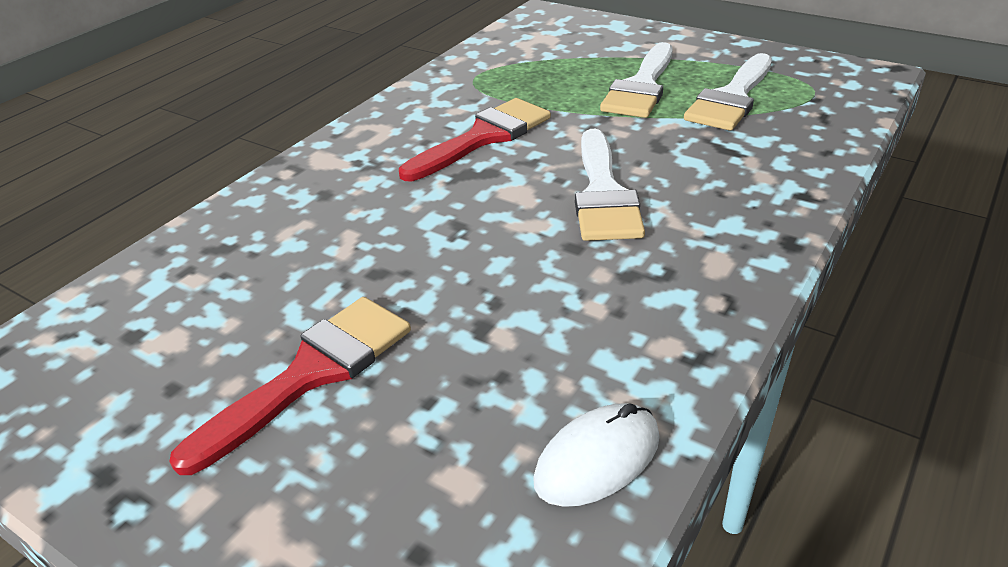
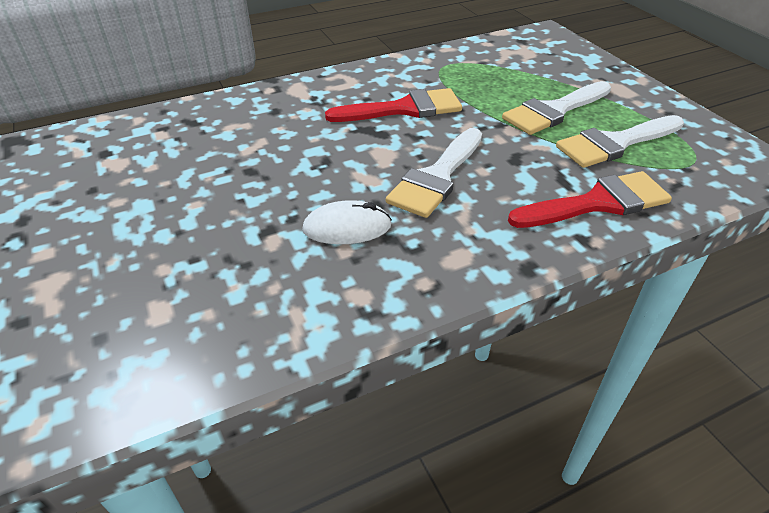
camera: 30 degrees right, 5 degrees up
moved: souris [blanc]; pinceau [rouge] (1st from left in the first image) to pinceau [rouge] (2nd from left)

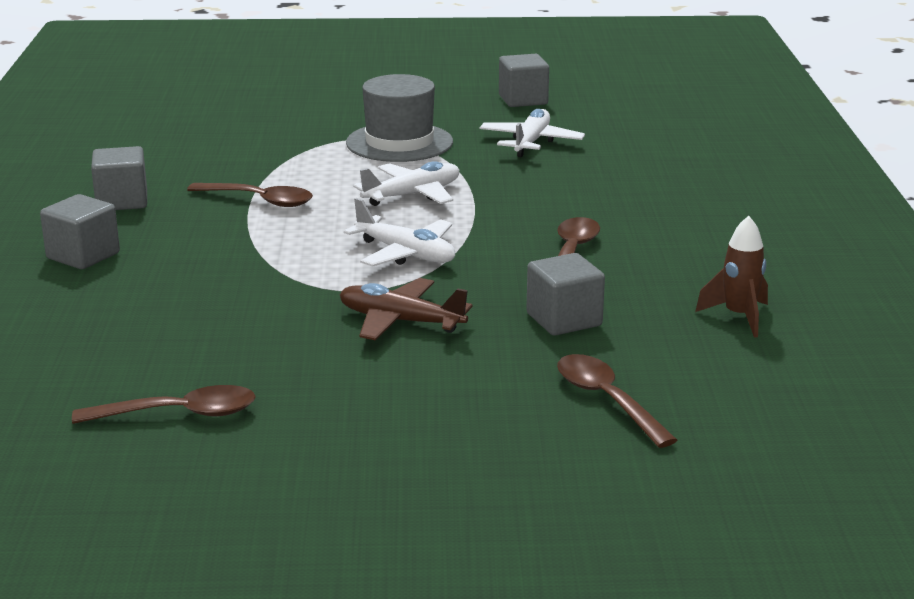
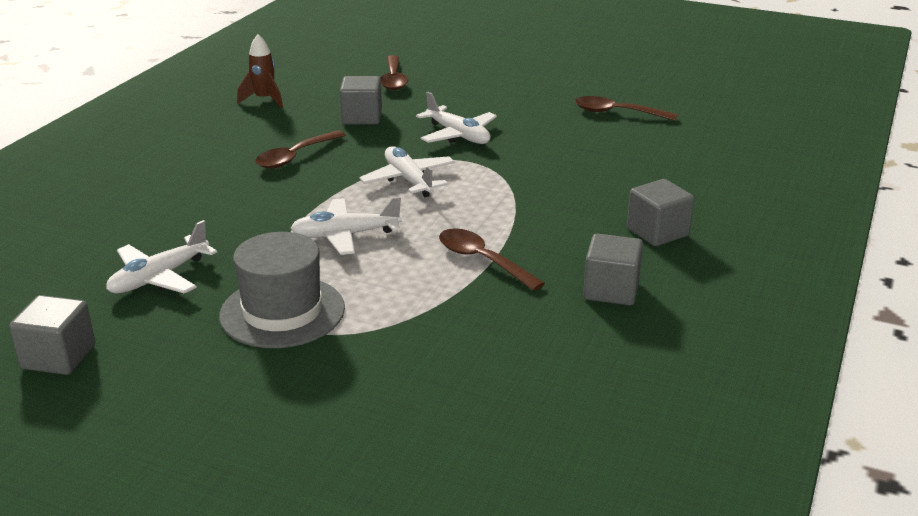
camera: 155 degrees left, 5 degrees up
recoloured: avion [marron] to avion [blanc] (4th from left)

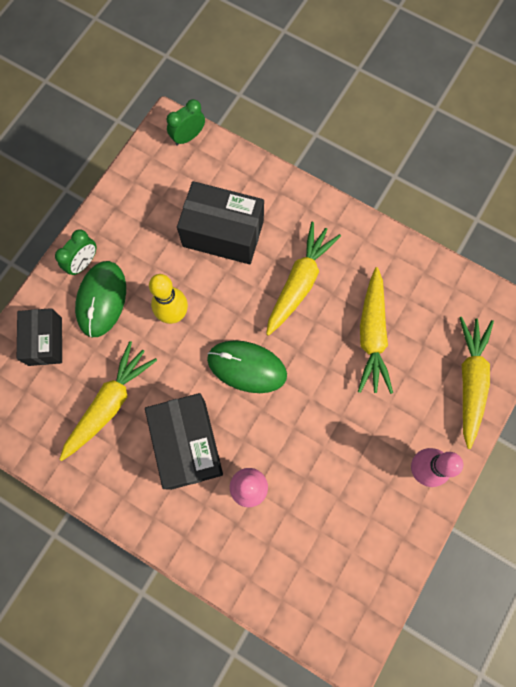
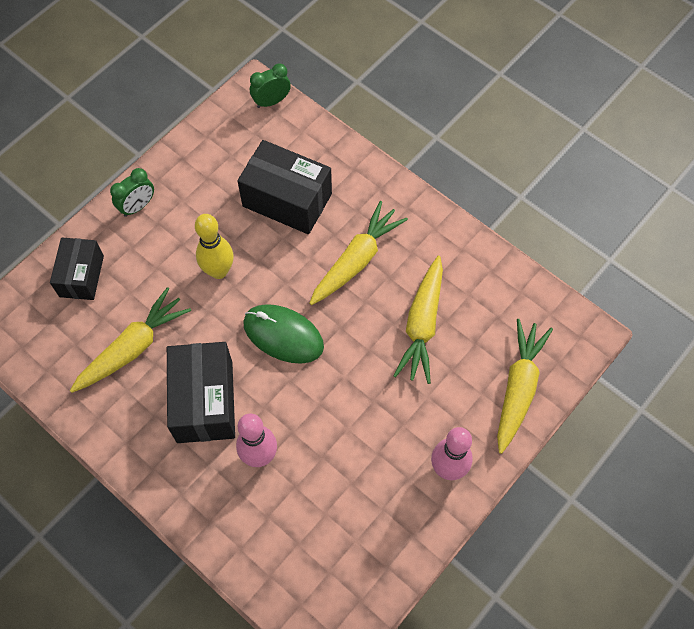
camera: 10 degrees right, 10 degrees down
removed: souris [vert] (1st from left)

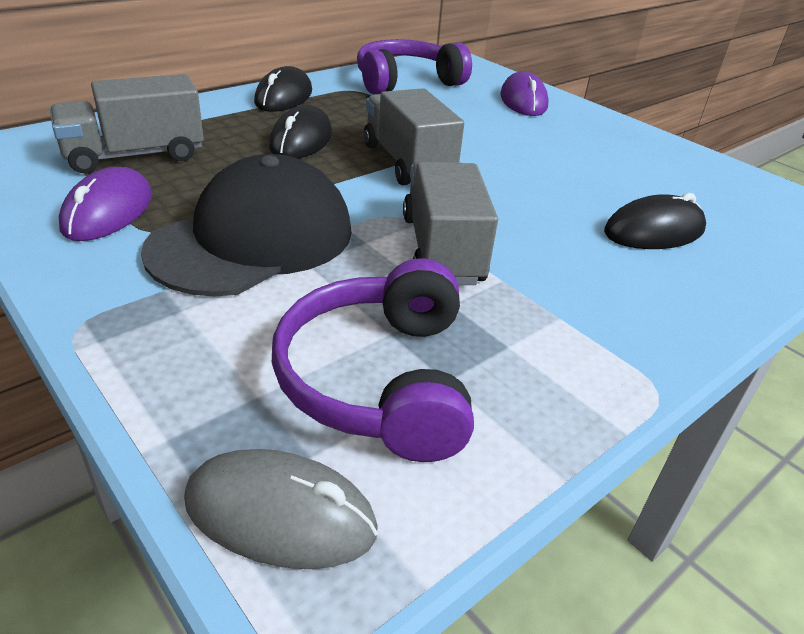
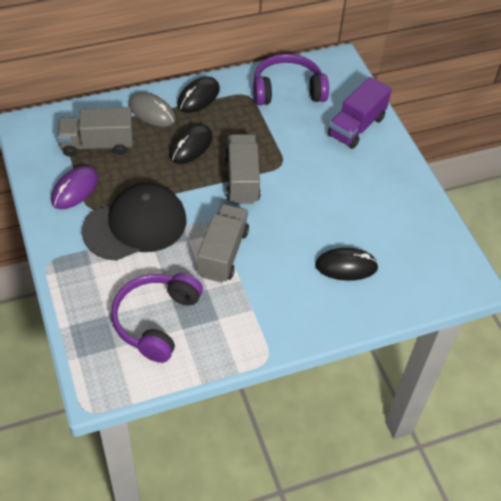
camera: 20 degrees right, 15 degrees up
moved: souris [gris]
replaced: souris [violet] (2nd from left) to camion [violet]

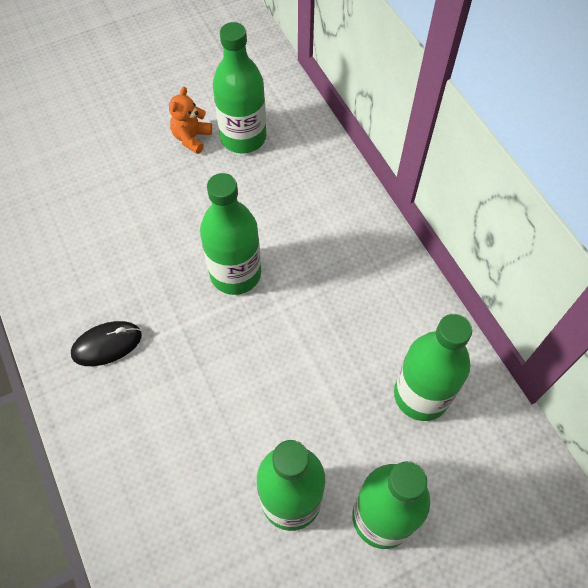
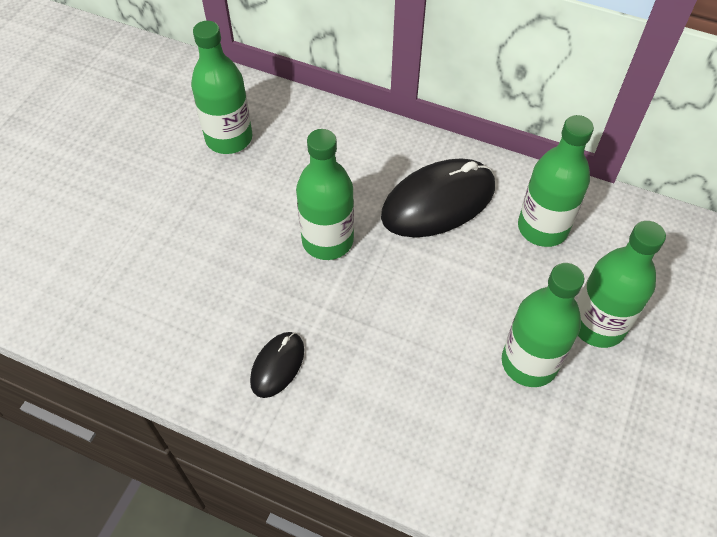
camera: 40 degrees left, 5 degrees down
removed: ours en peluche [orange]
added: souris [noir] (2nd from left)

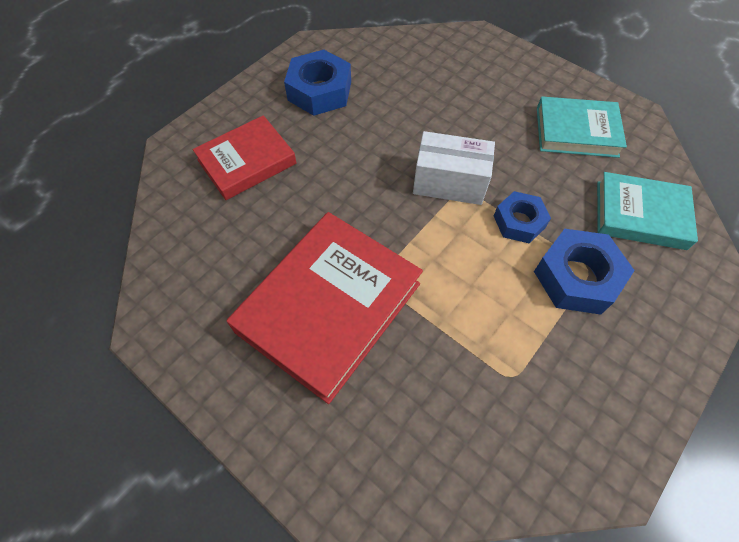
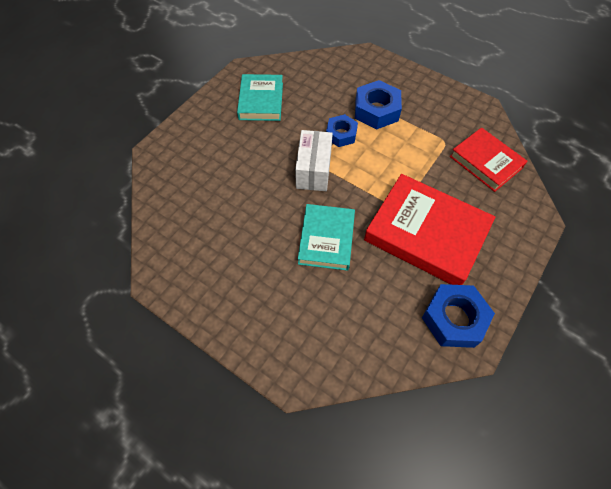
camera: 95 degrees left, 0 degrees up
moved: livre [turquoise] (2nd from left); écrou [bleu] (1st from left in the first image) to écrou [bleu] (3rd from left); livre [rouge] (1st from left in the first image) to livre [rouge] (2nd from left)

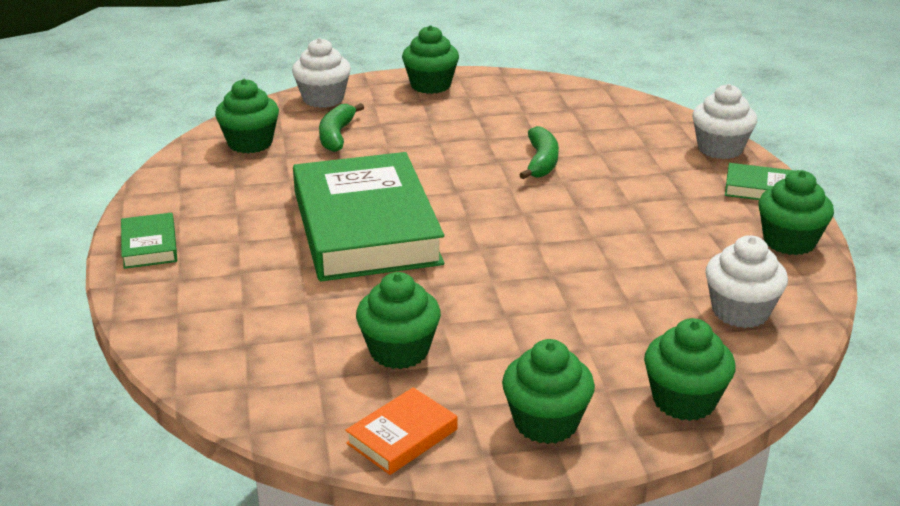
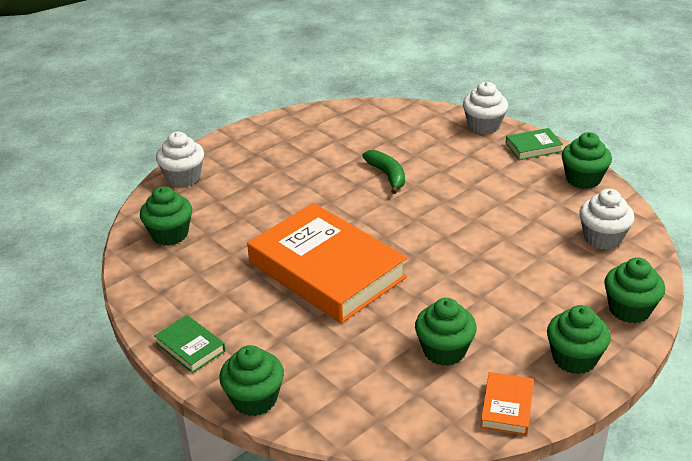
camera: 30 degrees left, 5 degrees up
removed: banane [vert] (1st from left)
moved: muffin [vert] (3rd from left in the first image) to muffin [vert] (2nd from left)
recoloured: livre [vert] (2nd from left) to livre [orange] (1st from left)

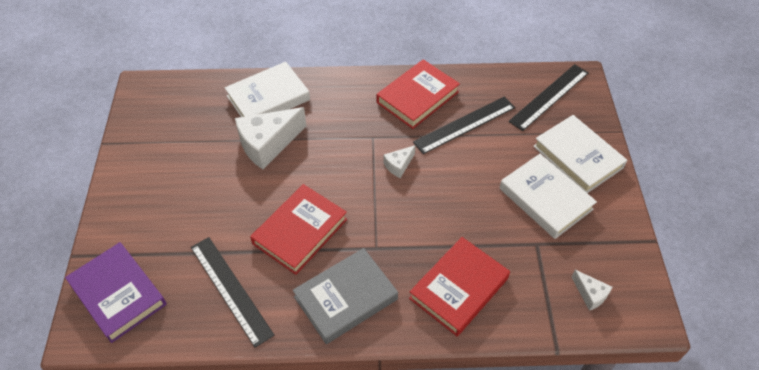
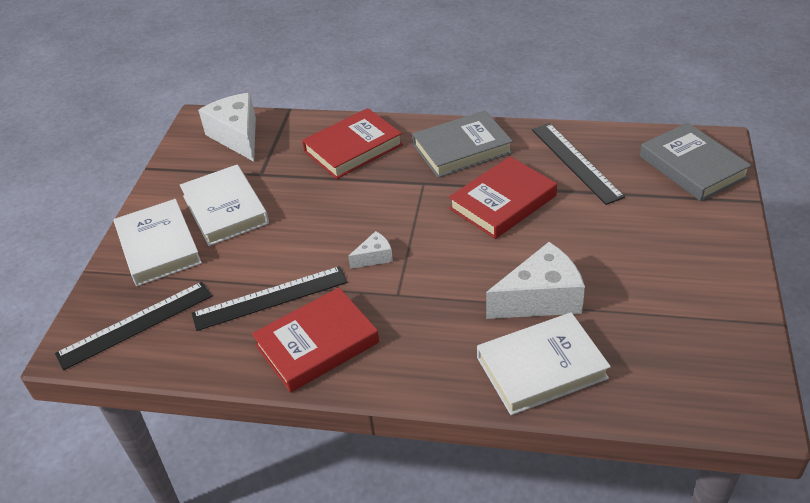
camera: 165 degrees left, 10 degrees down
recoloured: livre [violet] to livre [gris] (2nd from left)
resized: fromage [blanc] (3rd from left in the first image) x2.04

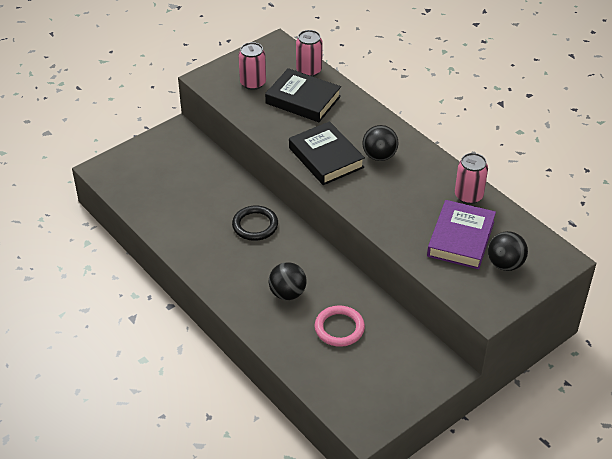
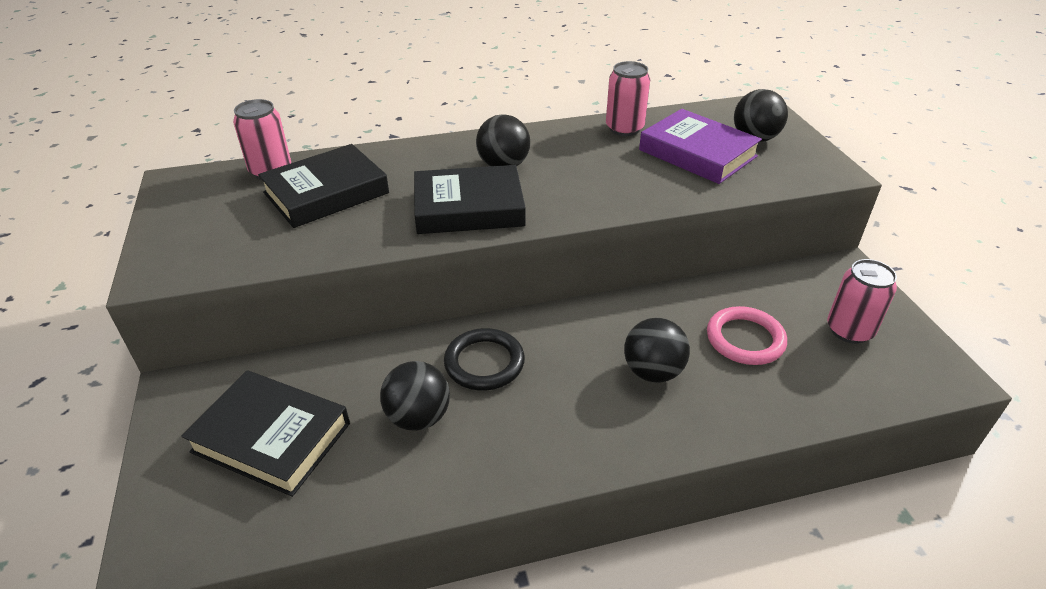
camera: 65 degrees left, 5 degrees down
added: livre [noir] (1st from left); balle [noir] (1st from left)
moved: canette [rose] (1st from left in the first image) to canette [rose] (3rd from left)

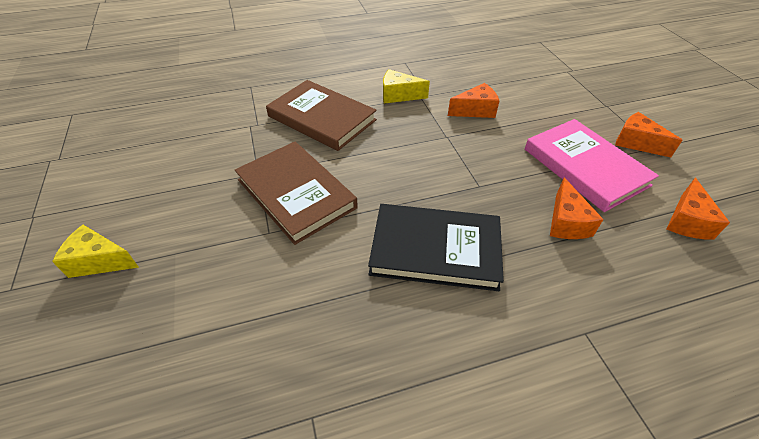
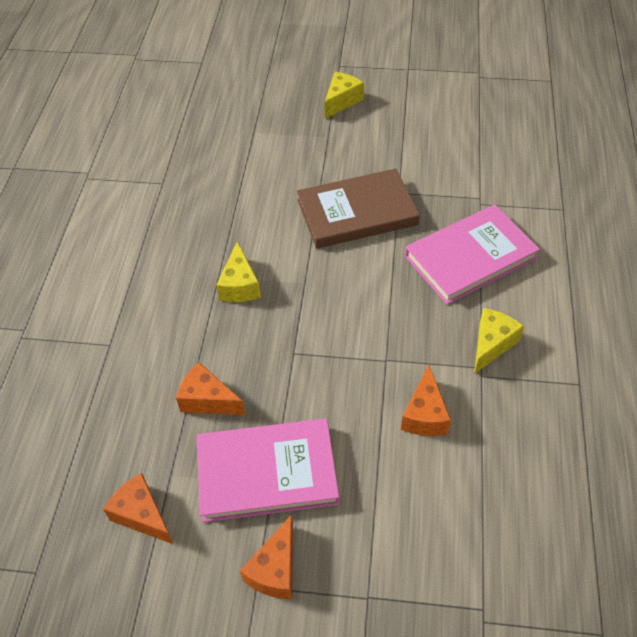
camera: 115 degrees right, 5 degrees up
replaced: livre [noir] to fromage [jaune] (1st from left)
recoloured: livre [marron] (2nd from left) to livre [rose] (2nd from left)
turned: fromage [orange] (3rd from left) 135 degrees clockwise

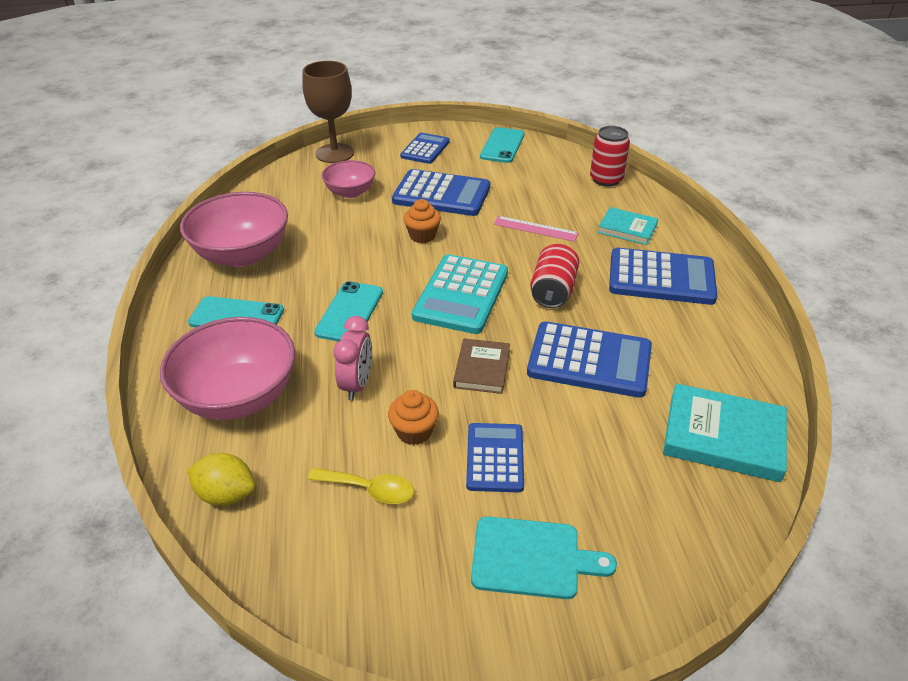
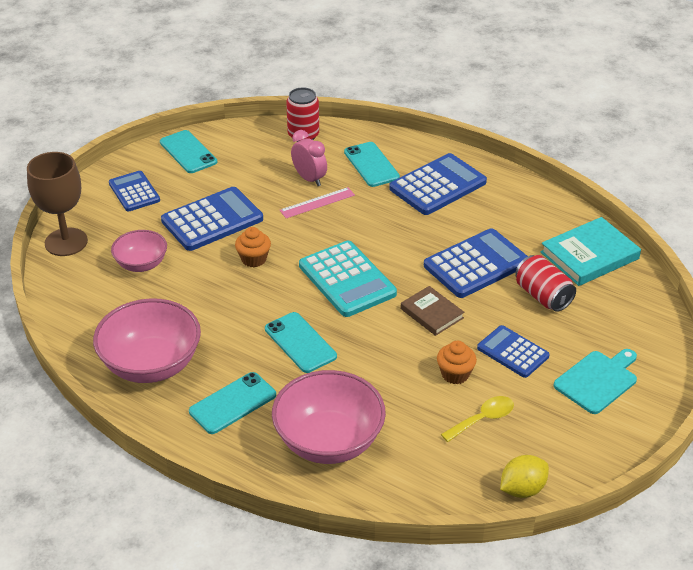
camera: 50 degrees left, 0 degrees up
moved: réveil [rose]; citron [jaune]; canette [rouge] (1st from left in the first image) to canette [rouge] (2nd from left)
replaced: livre [turquoise] (1st from left) to téléphone [turquoise] (4th from left)

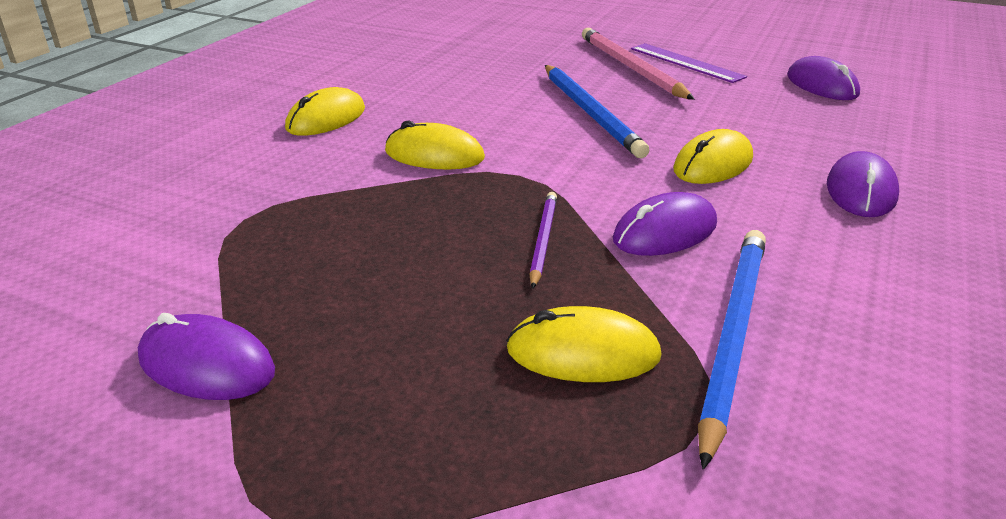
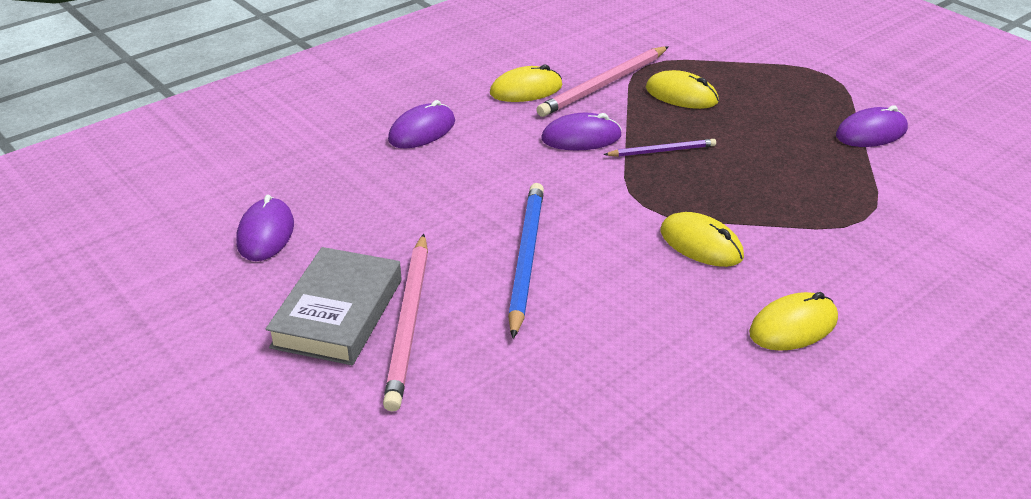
camera: 155 degrees left, 5 degrees up
moved: souris [jaune] (4th from left in the first image) to souris [jaune] (1st from left)
replaced: règle [violet] to livre [gris]
recoloured: crayon [bleu] (2nd from left) to crayon [rose] (2nd from left)
turned: crayon [violet] 135 degrees counterclockwise; souris [violet] (1st from left in the first image) 75 degrees counterclockwise

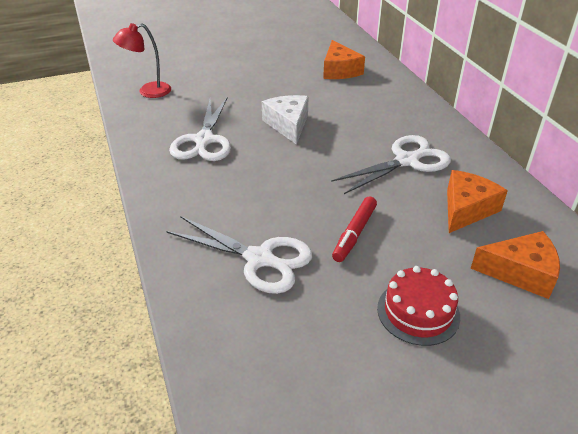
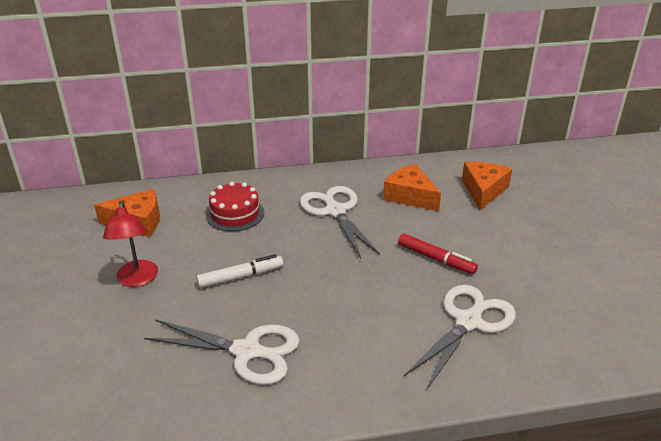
camera: 80 degrees left, 5 degrees down
moved: lampe [rouge]; gâteau [rouge]
replaced: fromage [blanc] to feutre [blanc]

